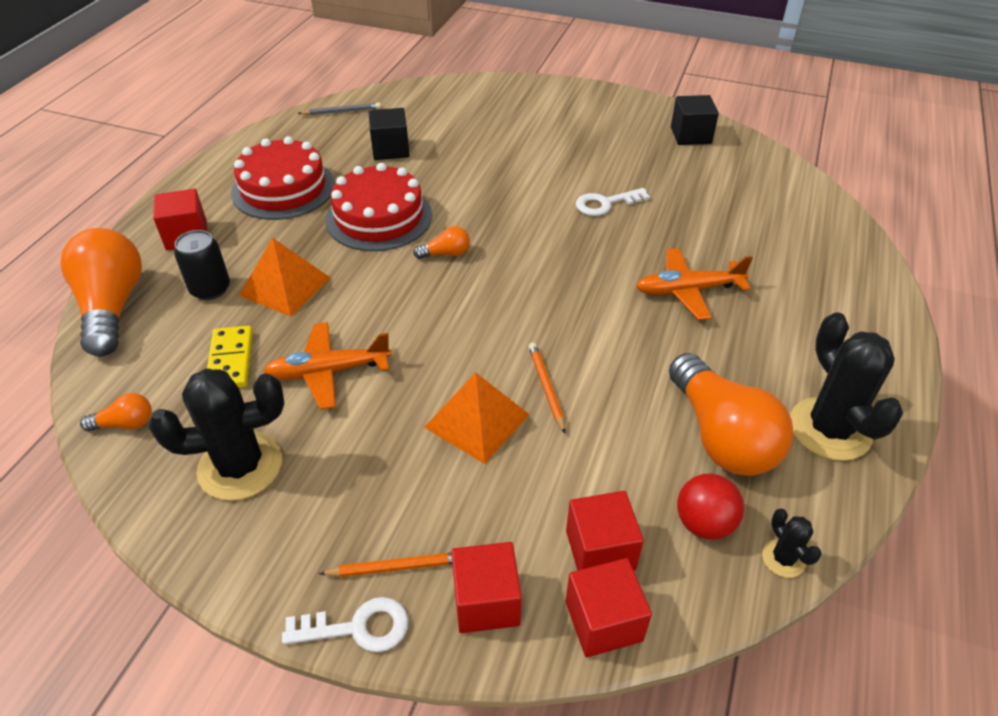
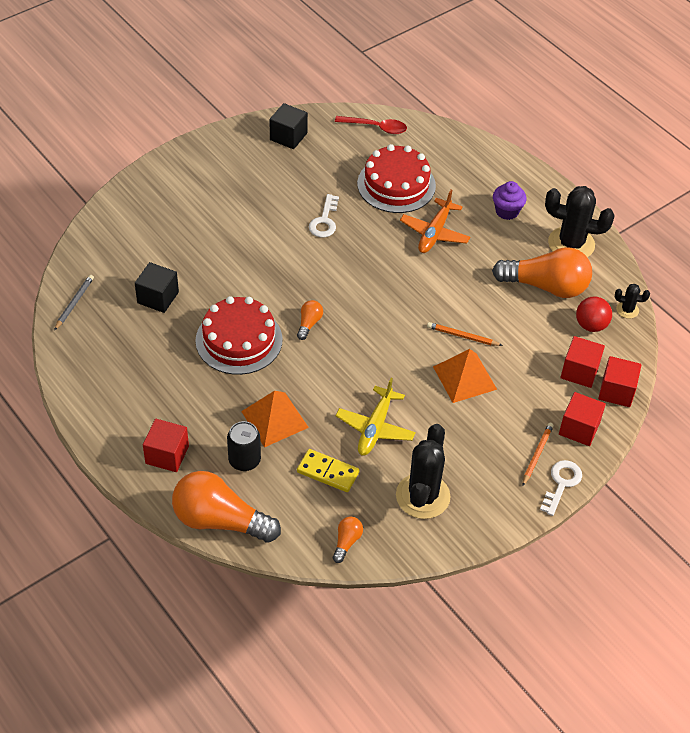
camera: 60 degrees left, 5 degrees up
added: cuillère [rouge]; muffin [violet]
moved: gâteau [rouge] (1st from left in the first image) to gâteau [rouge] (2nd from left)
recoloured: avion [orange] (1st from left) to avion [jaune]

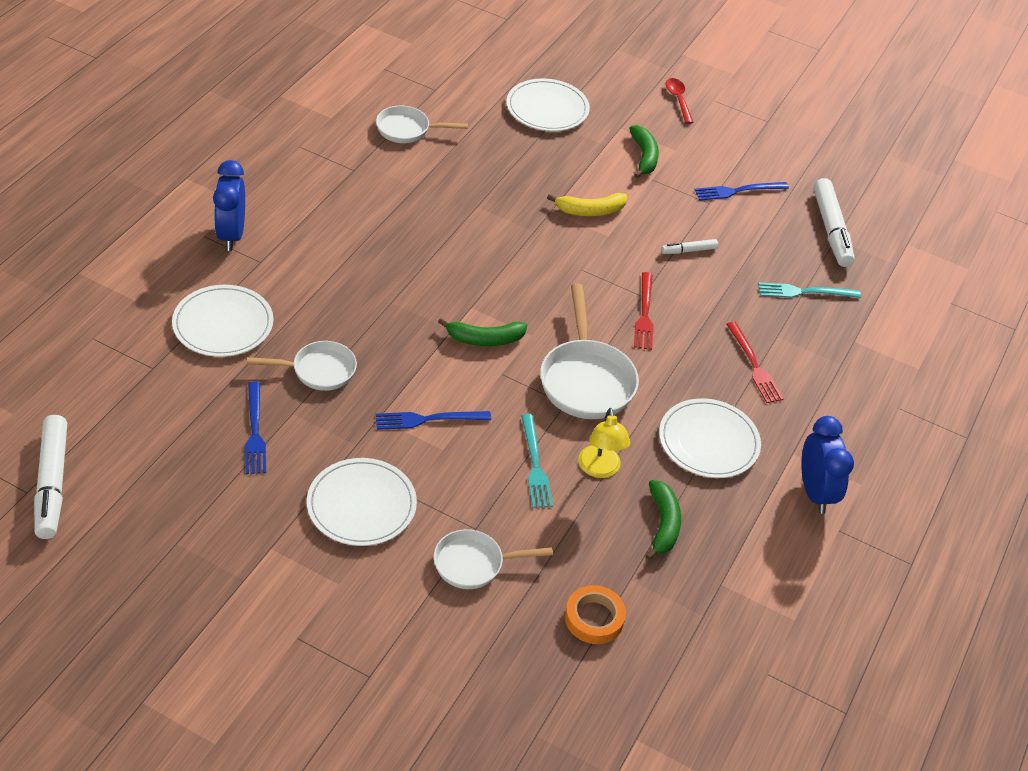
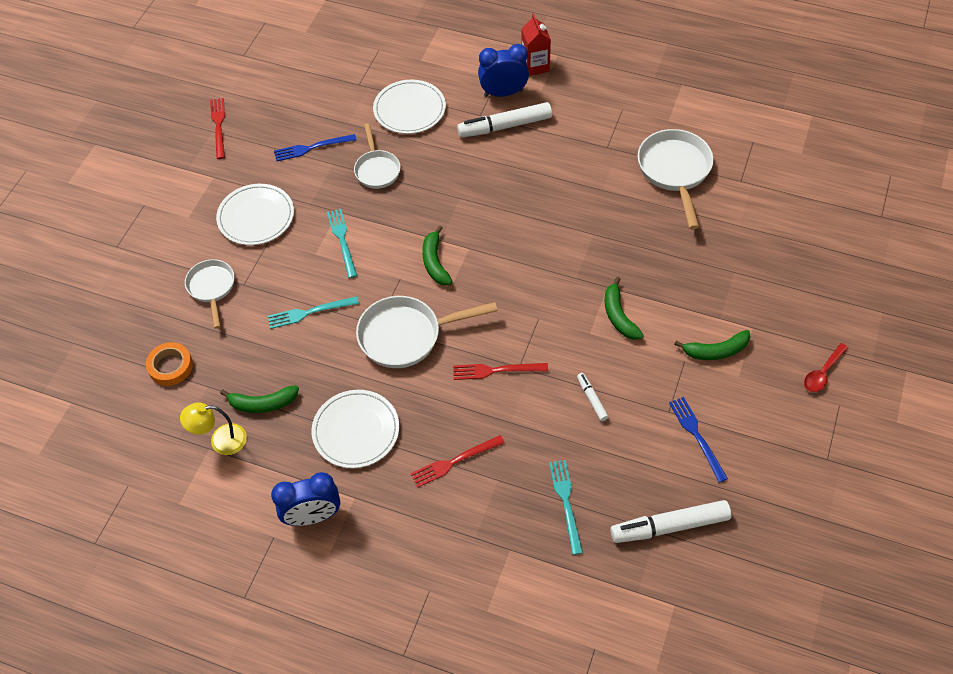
camera: 90 degrees right, 10 degrees up
removed: assiette [blanc] (3rd from left)
added: fourchette [rouge] (1st from left); brique de lait [rouge]
moved: lampe [jaune]; feutre [blanc] (1st from left)
recoloured: fourchette [bleu] (2nd from left) to fourchette [turquoise] (2nd from left); banane [jaune] to banane [vert] (3rd from left)
turned: cuillère [rouge] 150 degrees clockwise
resized: poêle [blanc] (2nd from left in the first image) x1.60

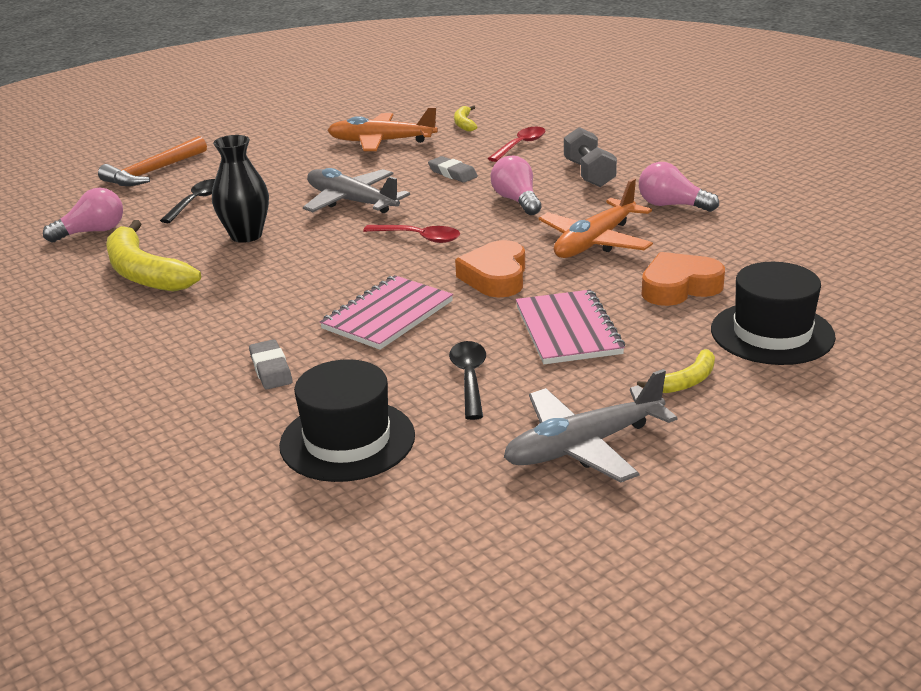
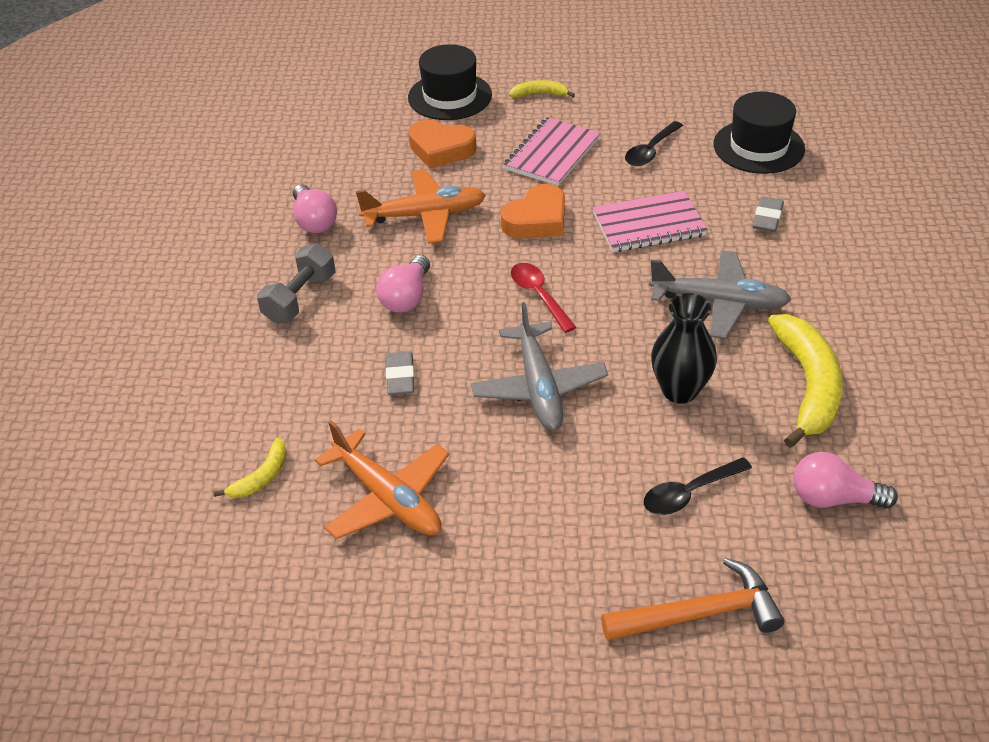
camera: 140 degrees left, 15 degrees up
removed: cuillère [rouge] (2nd from left)
moved: avion [gris] (2nd from left)

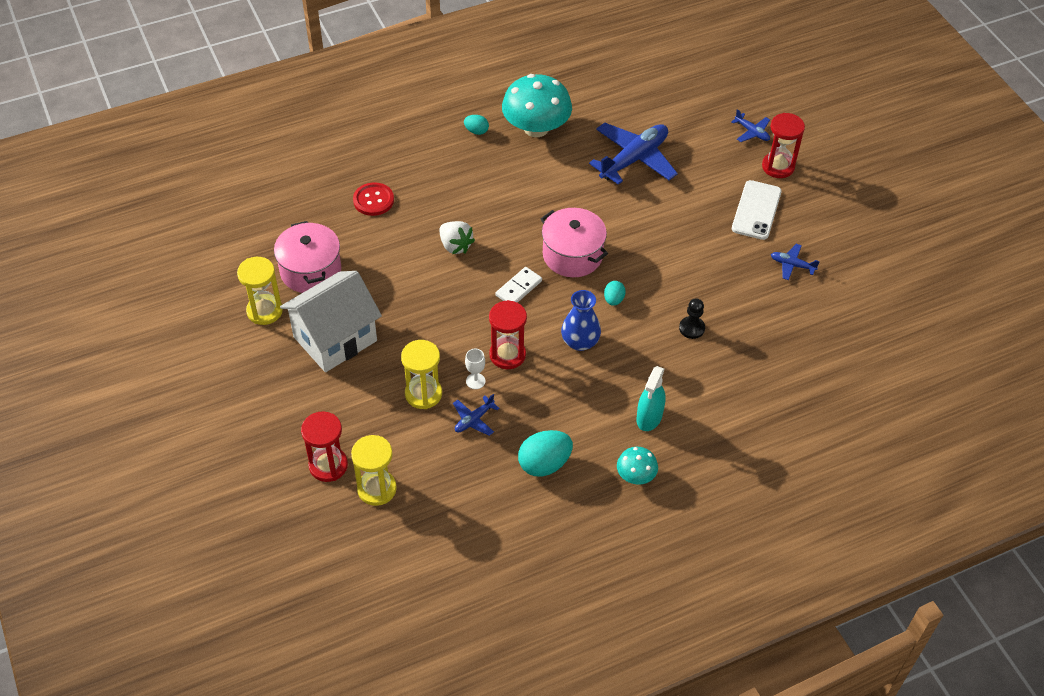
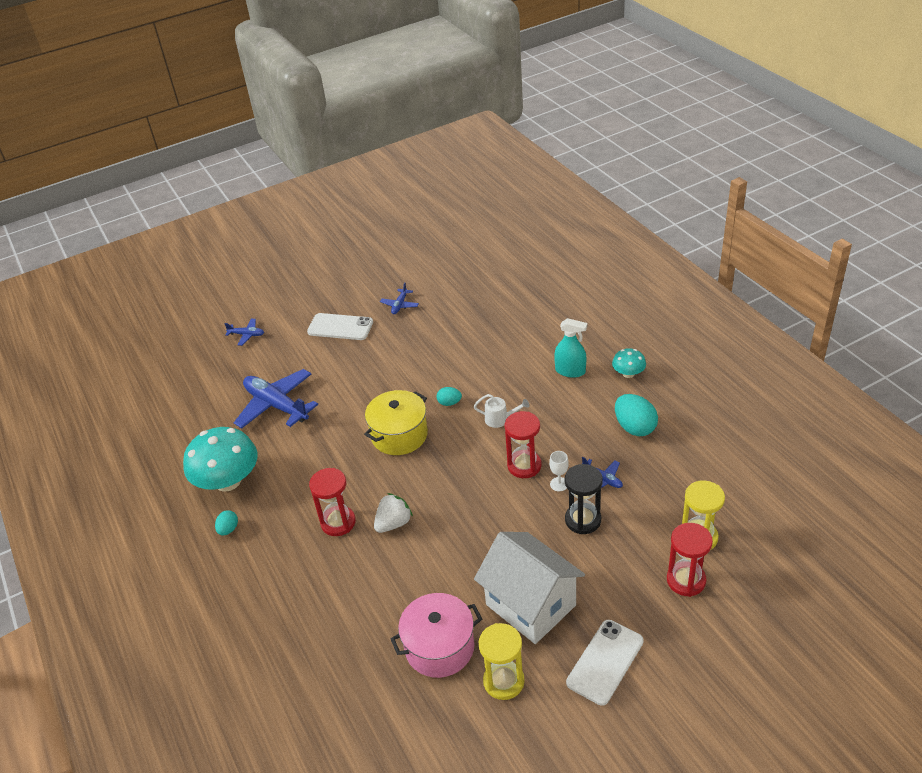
camera: 90 degrees left, 10 degrees down
removed: bouton [rouge]; domino [blanc]; pion [noir]
added: téléphone [blanc] (2nd from left)
moved: sablier [rouge] (3rd from left in the first image) to sablier [rouge] (1st from left)
replaced: vase [bleu] to arrosoir [blanc]
recoloured: marmite [rose] (2nd from left) to marmite [jaune]; sablier [jaune] (3rd from left) to sablier [noir]
turned: avion [bleu] (3rd from left in the first image) 60 degrees clockwise

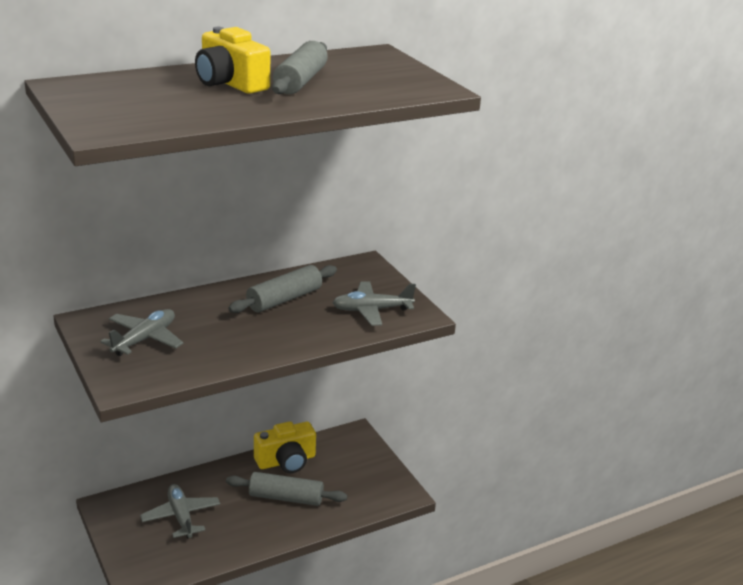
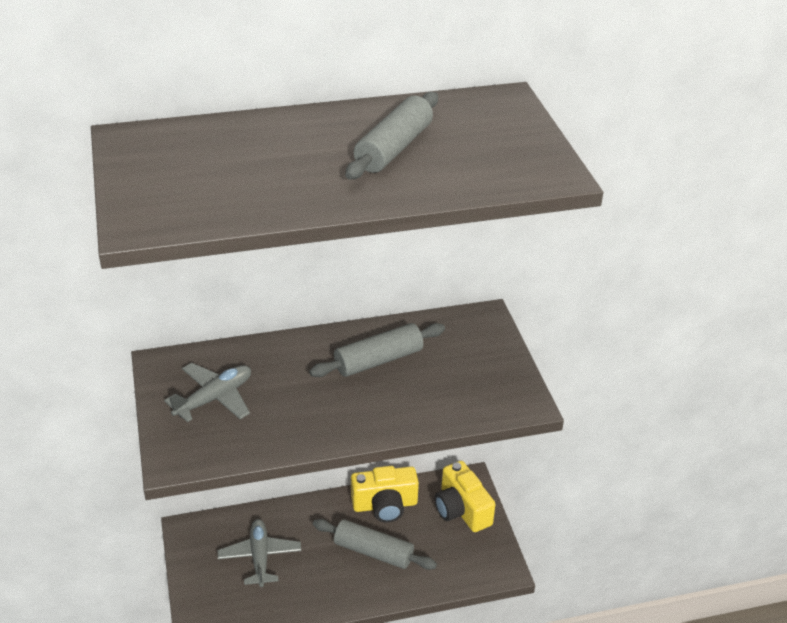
camera: 15 degrees right, 10 degrees up
removed: avion [gris] (3rd from left)
moved: appareil photo [jaune] (1st from left in the first image) to appareil photo [jaune] (2nd from left)

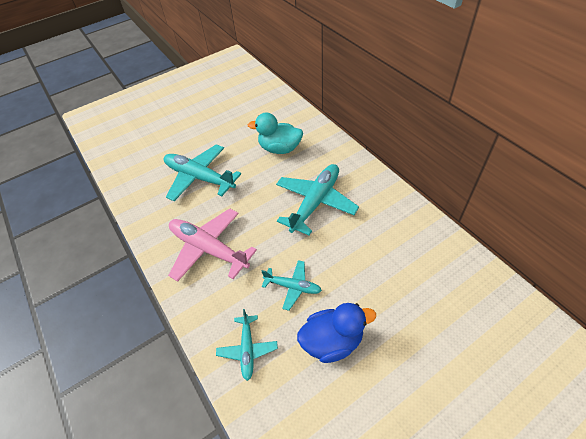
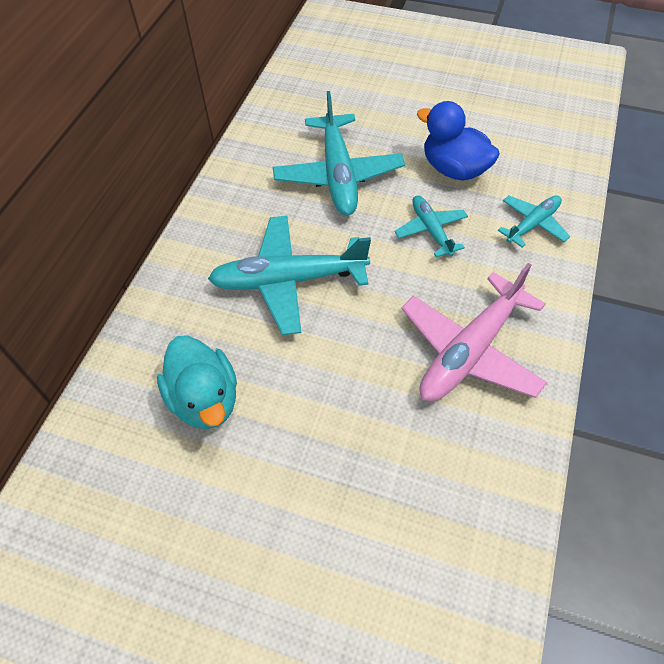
camera: 130 degrees left, 5 degrees up
moved: avion [turquoise] (1st from left in the first image) to avion [turquoise] (2nd from left)
turned: avion [rose] 45 degrees clockwise

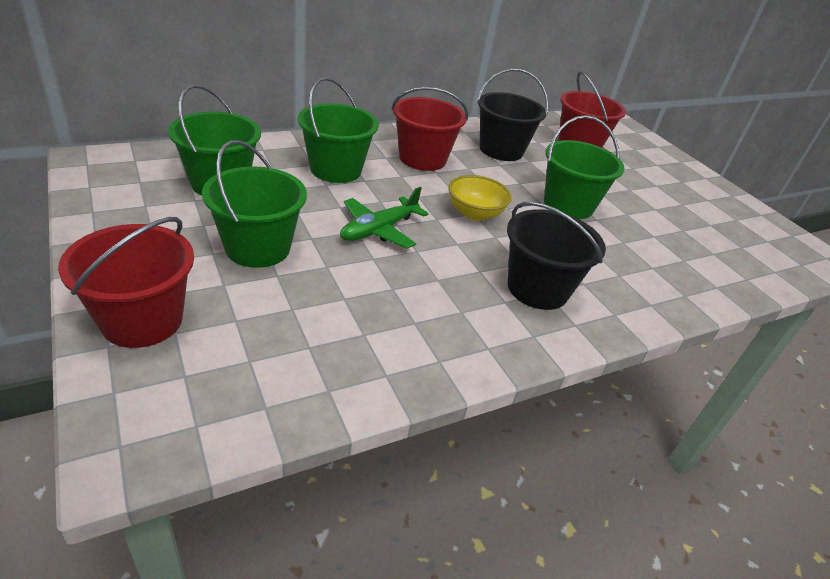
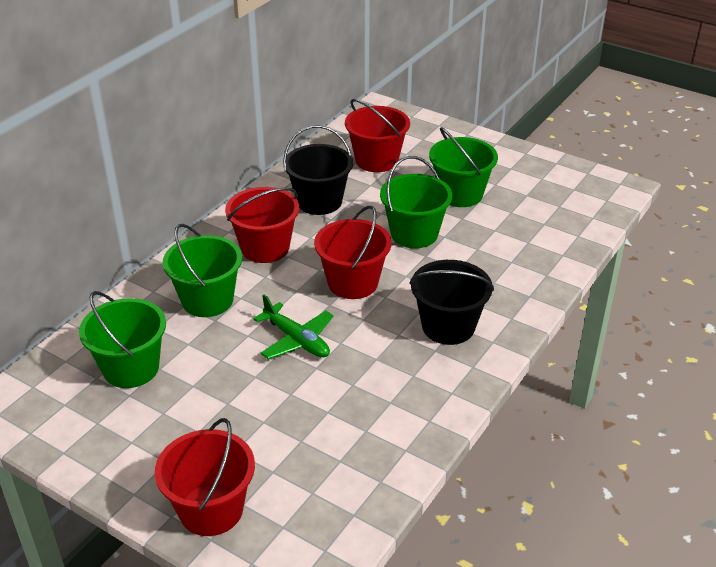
camera: 25 degrees left, 0 degrees up
moved: seau [vert] (2nd from left in the first image) to seau [vert] (4th from left)
replaced: bol [jaune] to seau [rouge] (3rd from left)
turned: avion [vert] 60 degrees counterclockwise

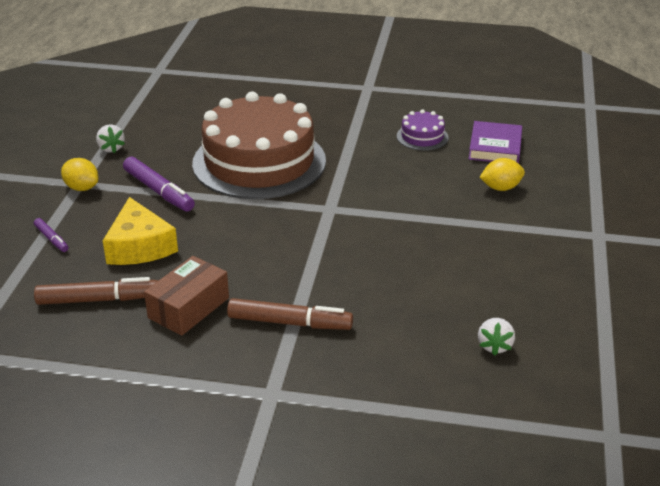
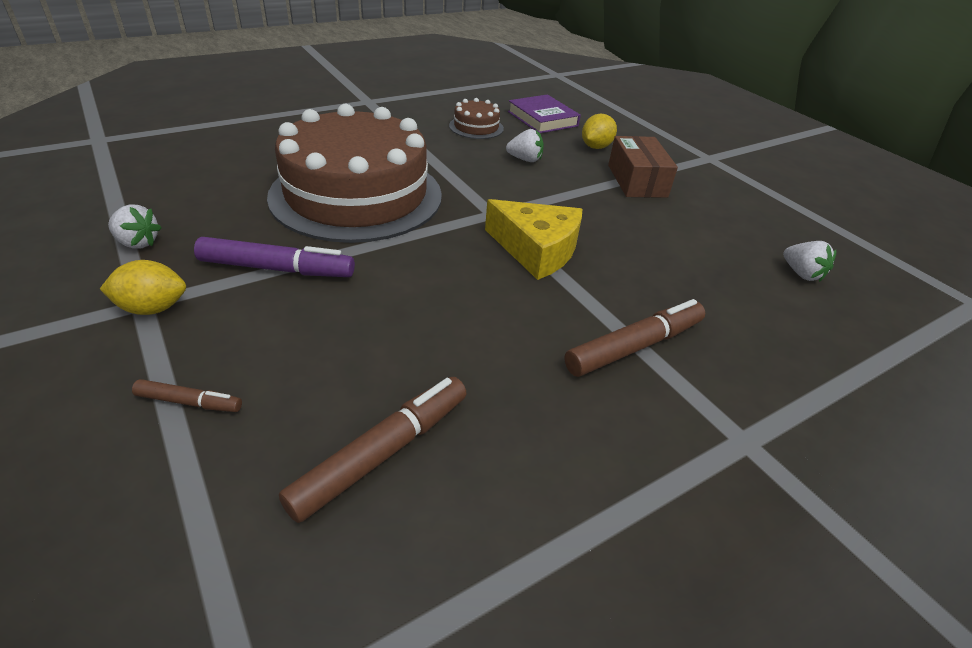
camera: 45 degrees left, 5 degrees up
added: fraise [blanc] (2nd from left)
moved: fromage [jaune]; boîte [marron]
recoloured: feutre [violet] (1st from left) to feutre [marron] (1st from left); gâteau [violet] to gâteau [marron] (2nd from left)

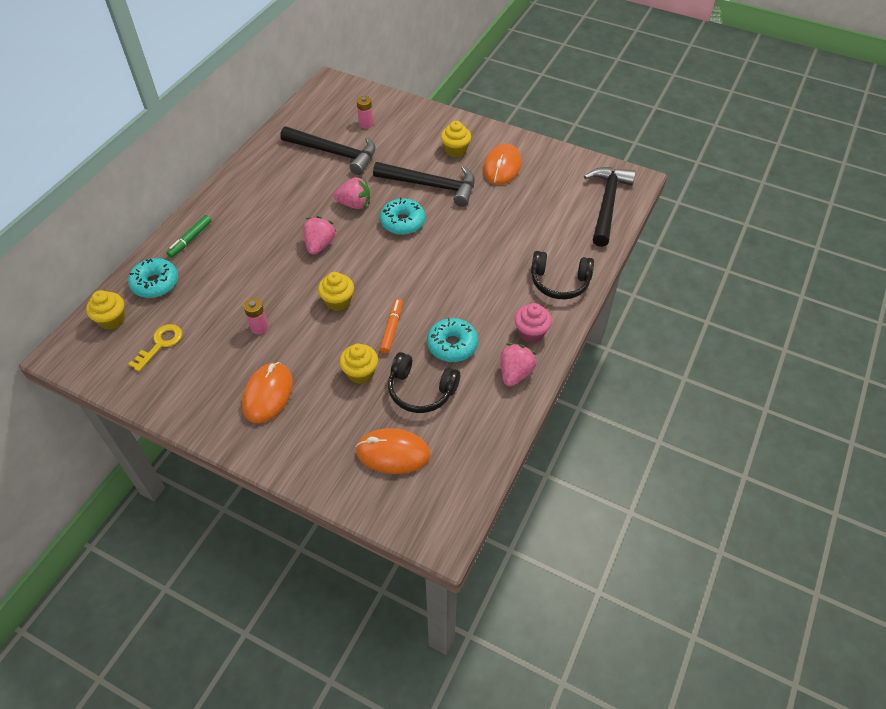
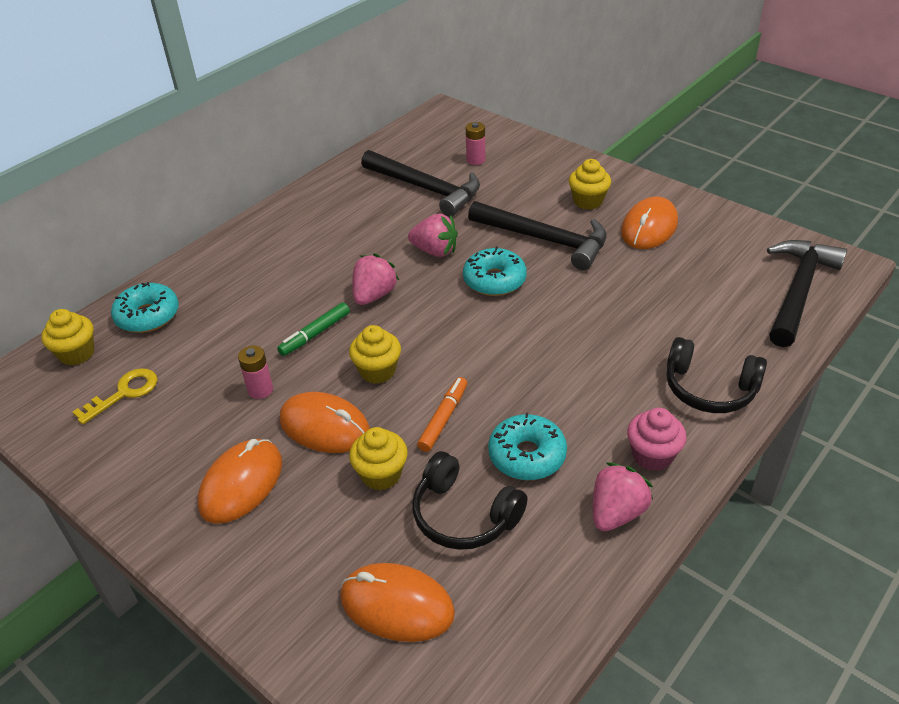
camera: 15 degrees right, 10 degrees down
added: souris [orange] (2nd from left)
moved: feutre [vert]

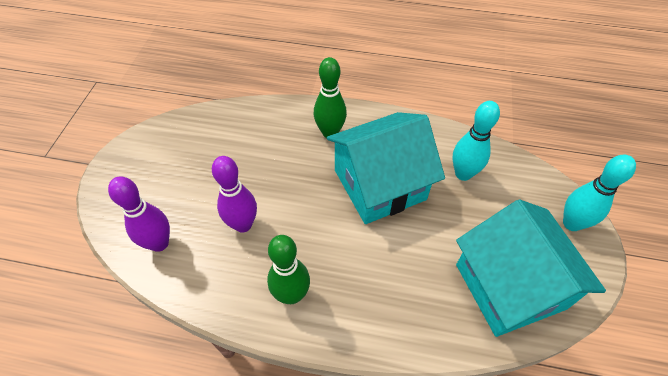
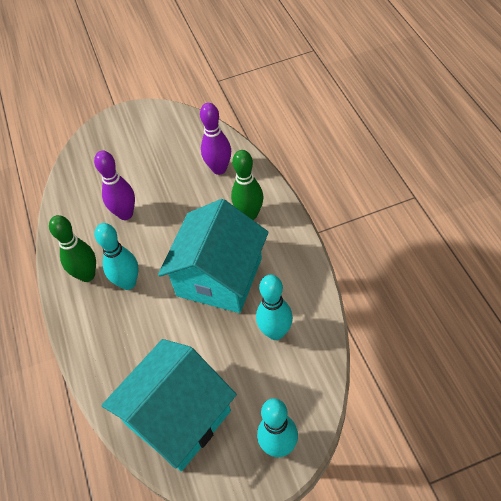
camera: 65 degrees right, 0 degrees up
added: quille [turquoise] (1st from left)
moved: quille [violet] (1st from left in the first image) to quille [violet] (2nd from left)
turned: maison [turquoise] (1st from left in the first image) 75 degrees clockwise

